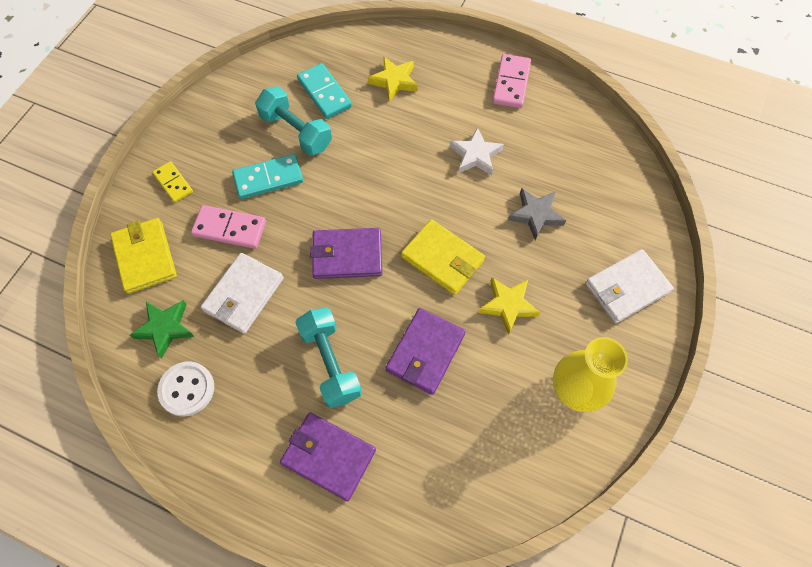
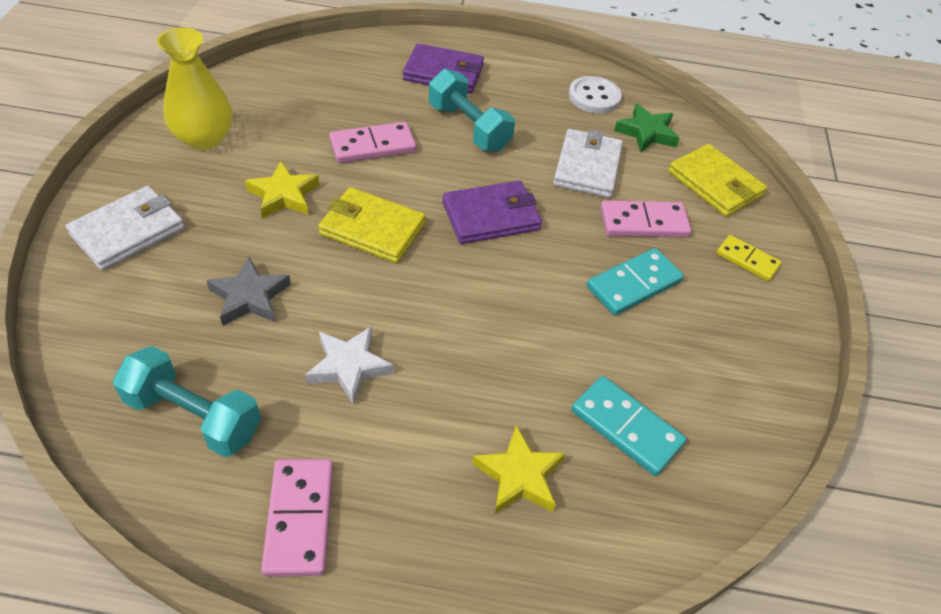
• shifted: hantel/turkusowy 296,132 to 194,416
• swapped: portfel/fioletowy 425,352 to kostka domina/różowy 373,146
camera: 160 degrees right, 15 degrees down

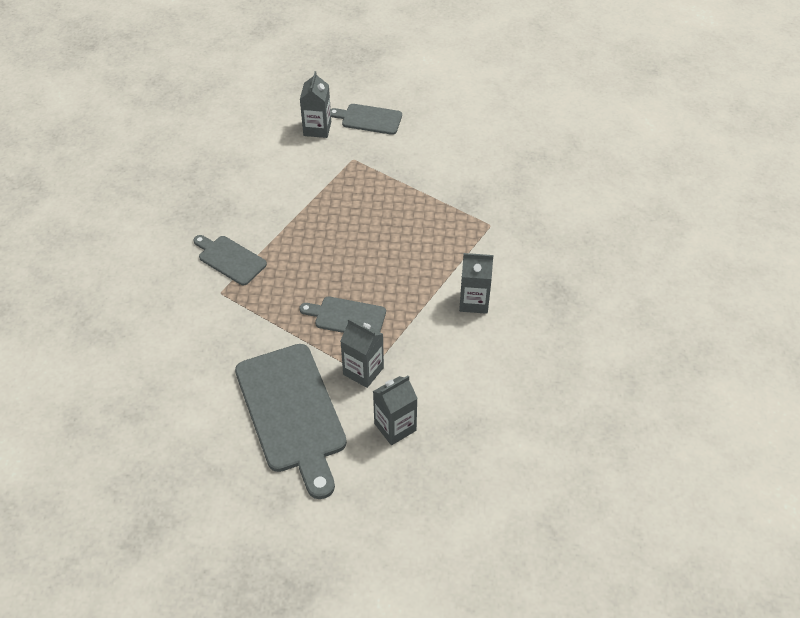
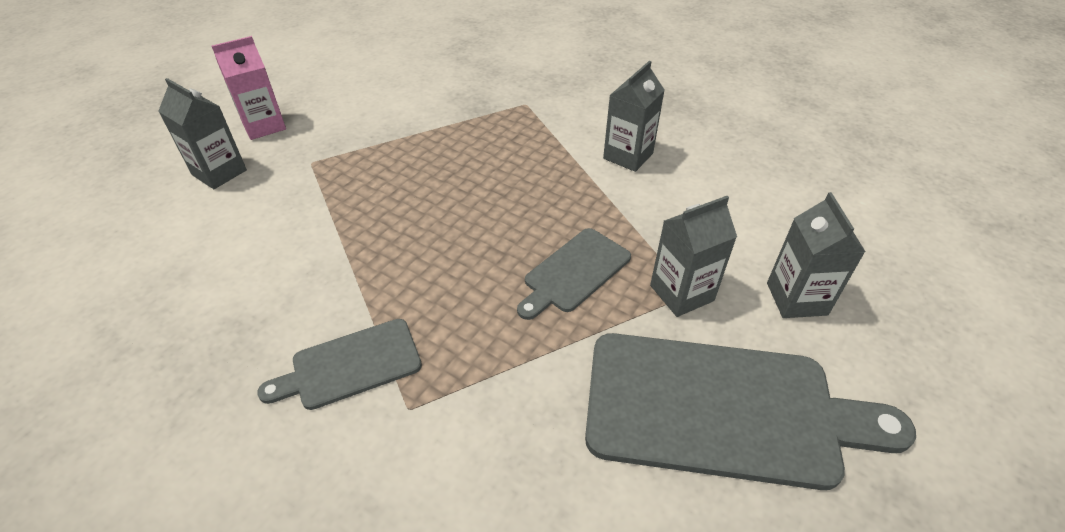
• swapped: deska do krojenia/szary 369,119 to karton mleka/różowy 264,126
camera: 60 degrees left, 5 degrees down

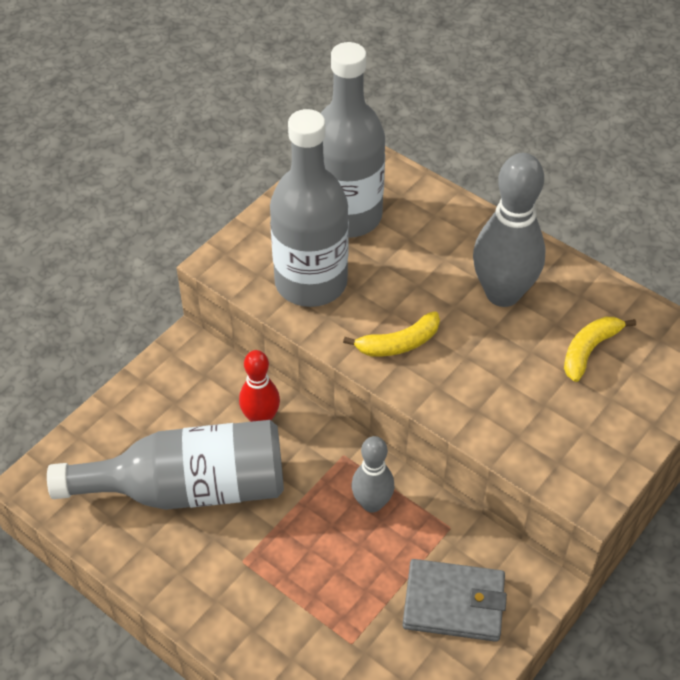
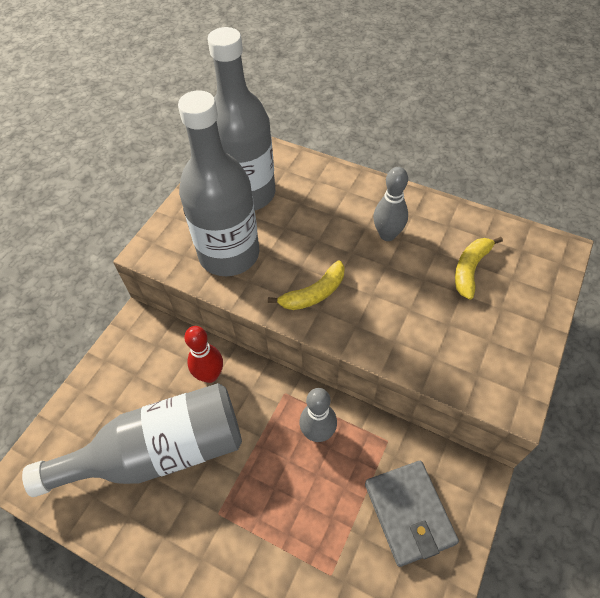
• rotated: portfel/szary 453,603 = 409,513 75 degrees clockwise
• scaled: kręgiel/szary 502,294 = 387,235 x0.58
camera: 10 degrees left, 5 degrees up

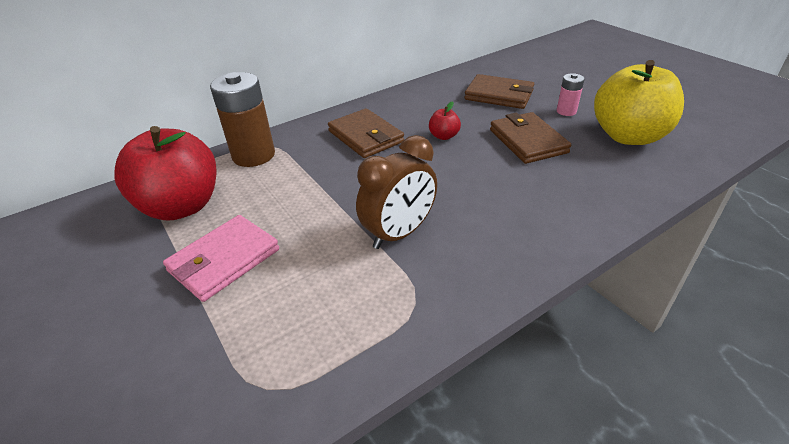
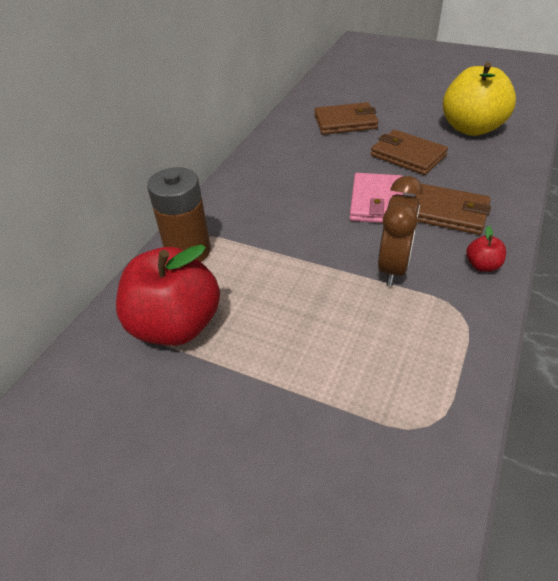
• gone: bateria/różowy 566,111
• shifted: portfel/różowy 224,260 to 376,202
• shifted: portfel/brązowy 365,137 to 448,213
• shifted: jabłko/czerwony 444,136 to 482,265
camera: 30 degrees left, 5 degrees up

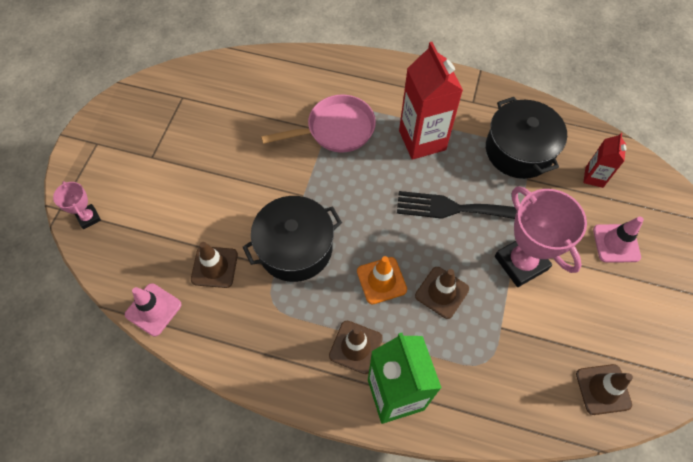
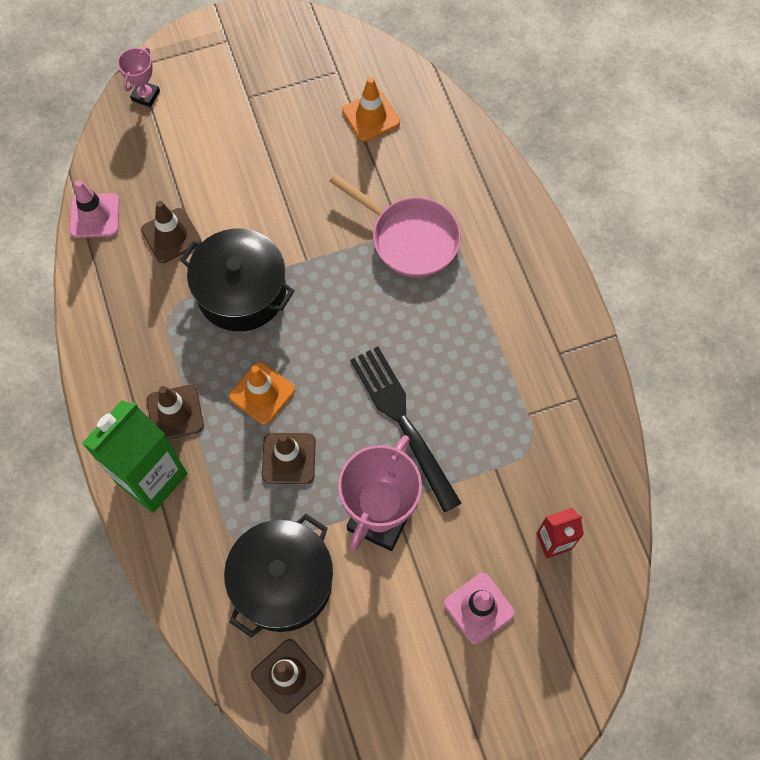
• gone: karton mleka/czerwony 422,140
• new: pachołek/pomarańczowy 371,117
• shifted: garnek/czarny 519,150 to 282,582
camera: 55 degrees right, 5 degrees up

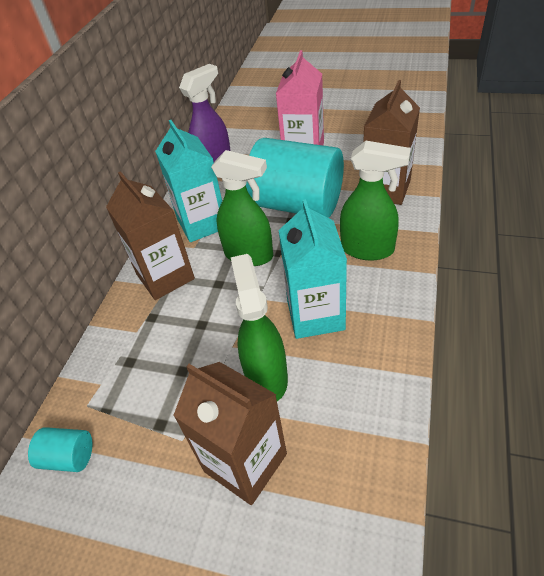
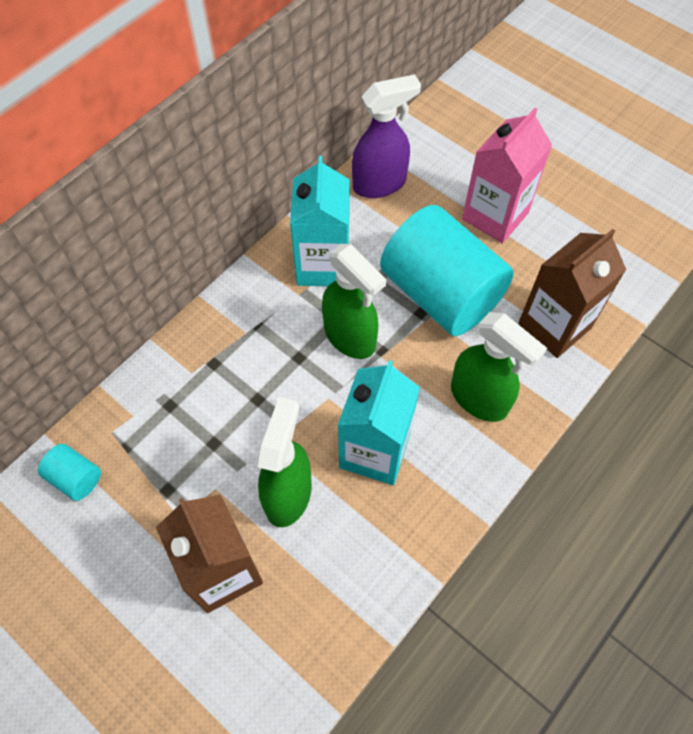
• gone: karton mleka/brązowy 165,276
camera: 20 degrees right, 15 degrees up

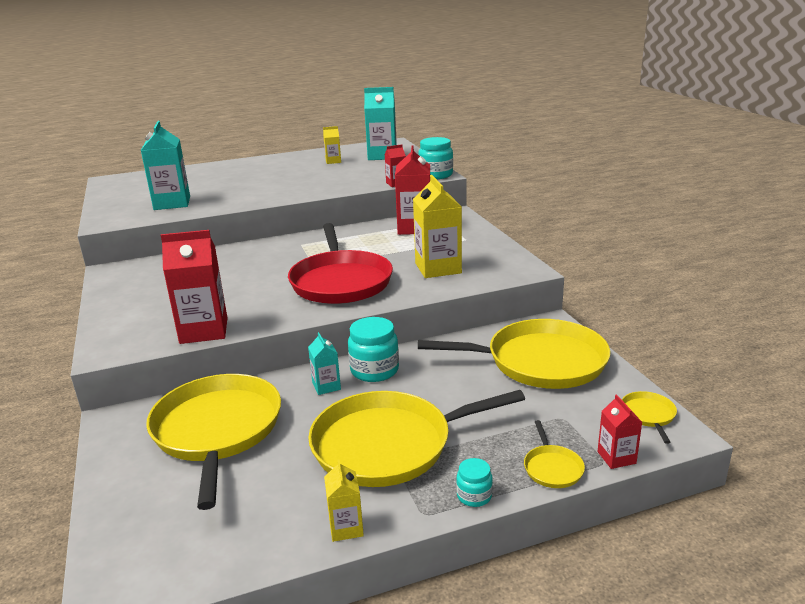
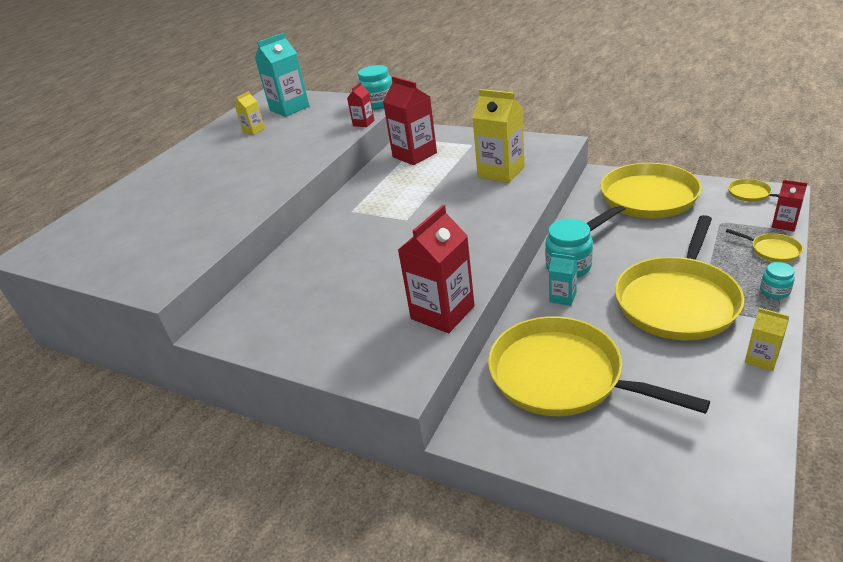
• gone: karton mleka/turkusowy 172,203
• gone: patelnia/czerwony 340,281
camera: 40 degrees left, 10 degrees up

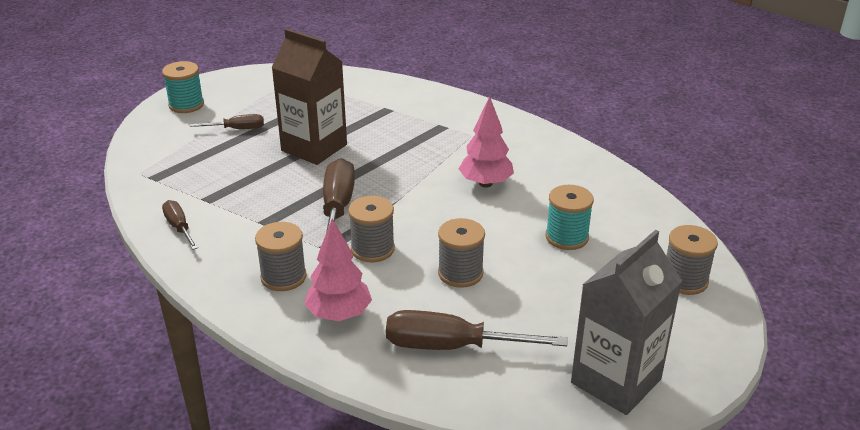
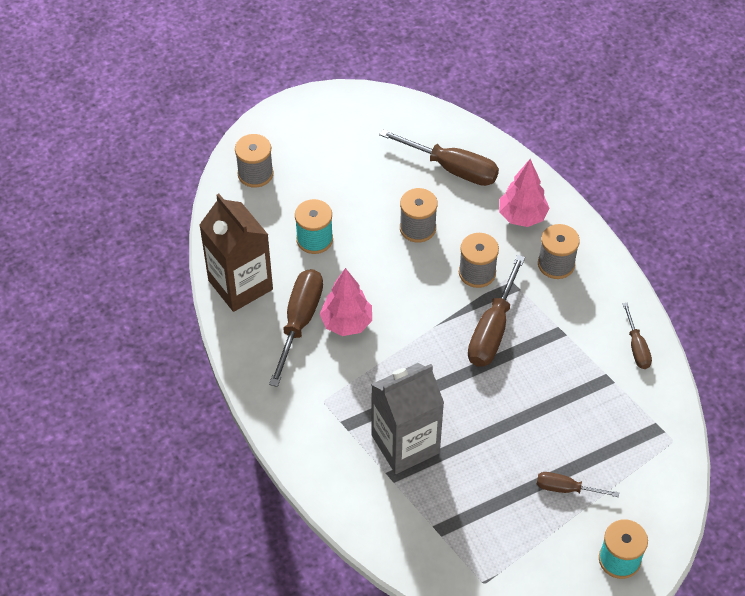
• new: śrubokręt/brązowy 300,321
• shifted: karton mleka/brązowy 314,148 to 240,285
• shifted: karton mleka/szary 616,381 to 405,444
camera: 160 degrees left, 20 degrees up

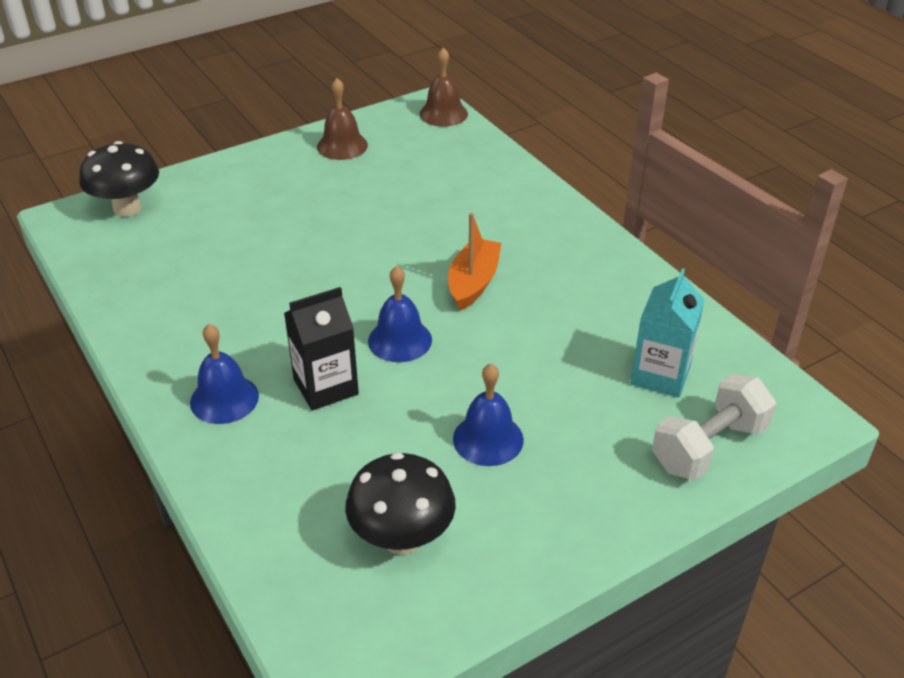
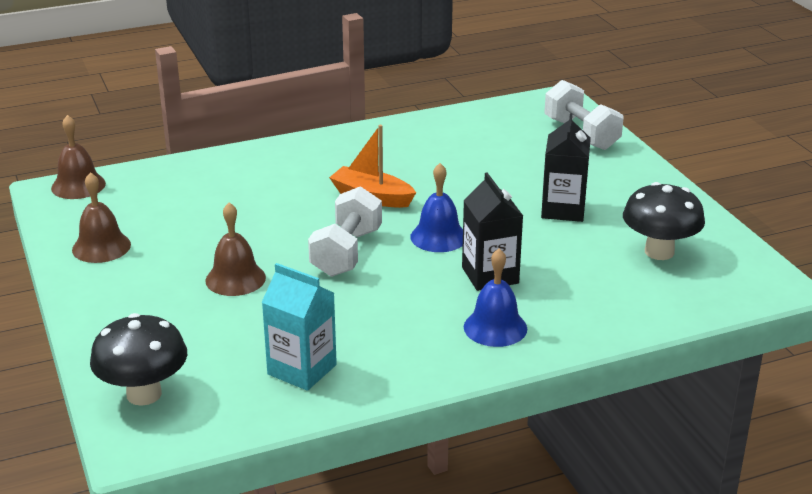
• new: dzwonek/brązowy 235,279
• new: hantel/biały 346,252
• shifted: karton mleka/turkusowy 660,375 to 302,369
• swapped: dzwonek/niebieski 488,439 to karton mleka/czarny 563,210
camera: 80 degrees left, 10 degrees down

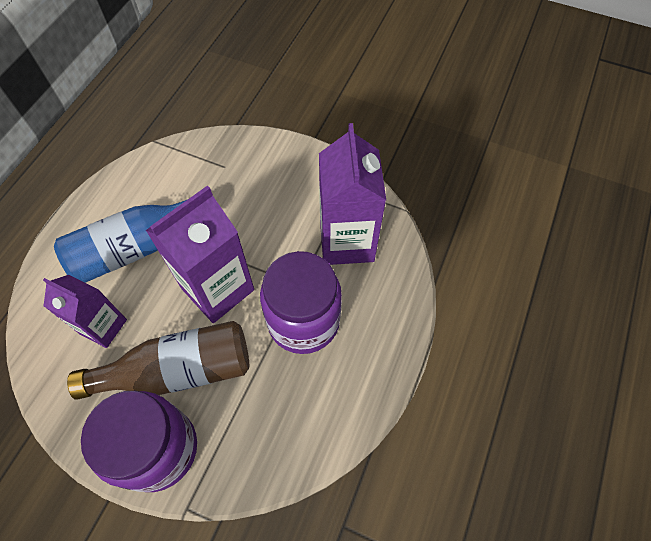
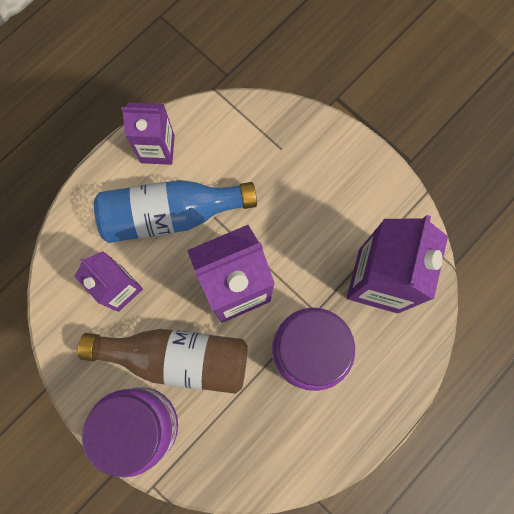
• new: karton mleka/fioletowy 157,149
camera: 20 degrees right, 15 degrees up

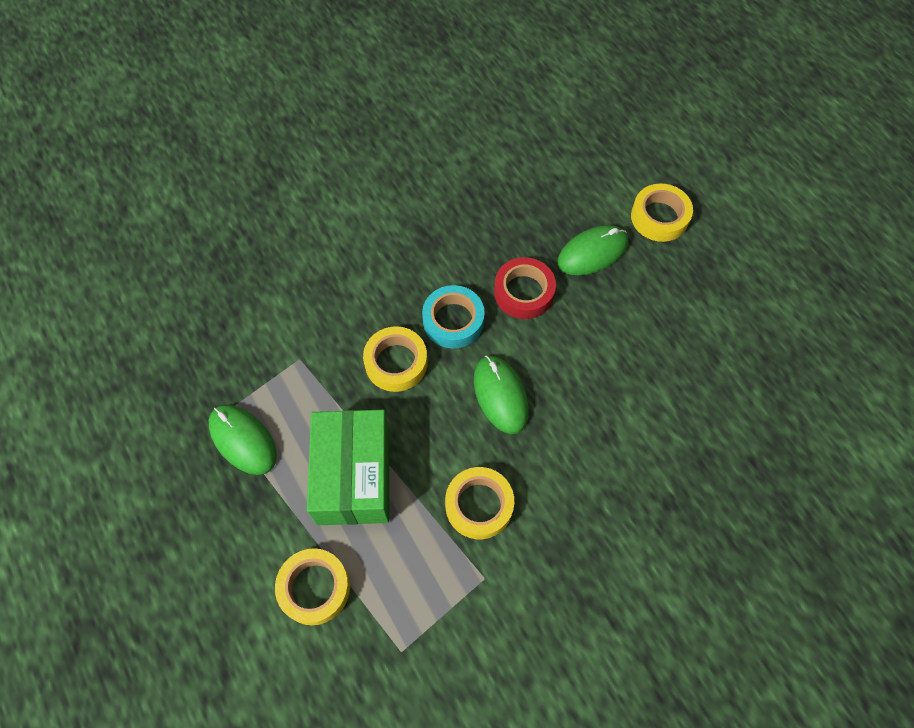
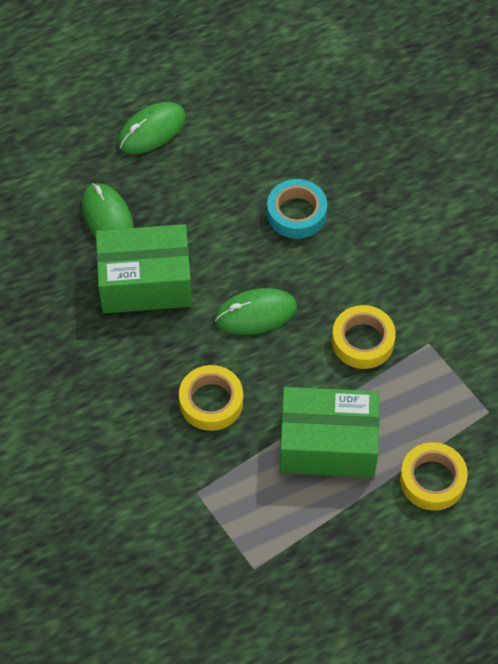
• gone: taśma klejąca/żółty 659,217
• shifted: myszka/zielony 243,440 to 152,130
• shifted: taśma klejąca/turkusowy 453,321 to 296,213
• swapped: taśma klejąca/czerwony 523,292 to pudełko/zielony 145,282
camera: 85 degrees left, 5 degrees down

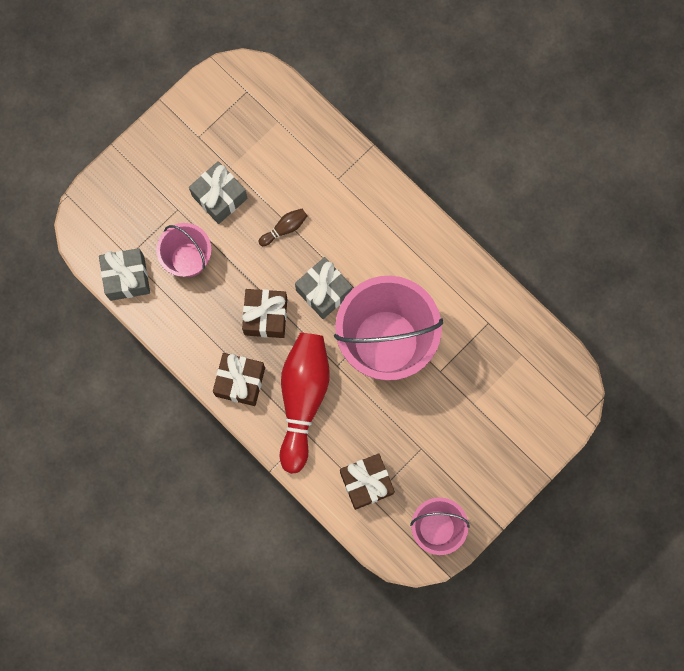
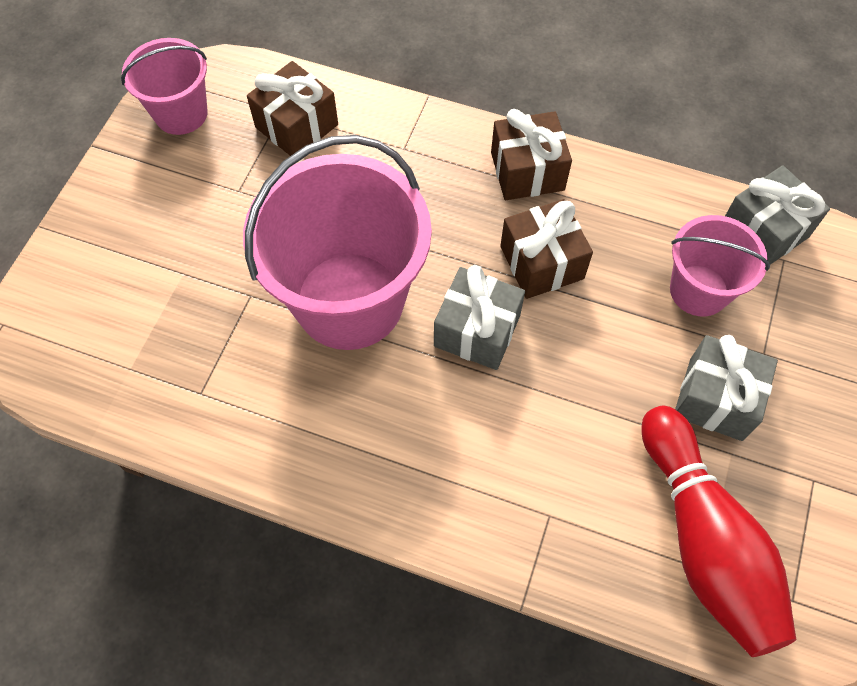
• gone: kręgiel/brązowy 284,228
• shifted: kręgiel/czerwony 303,399 to 704,540
camera: 155 degrees right, 15 degrees down

